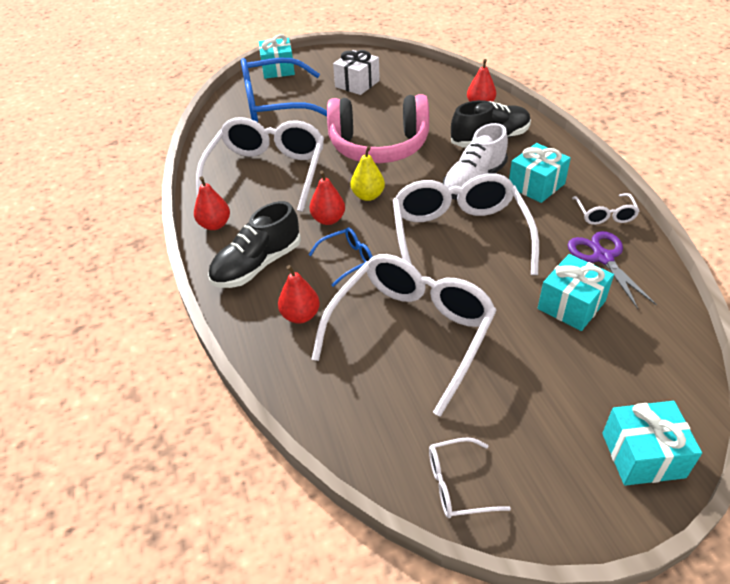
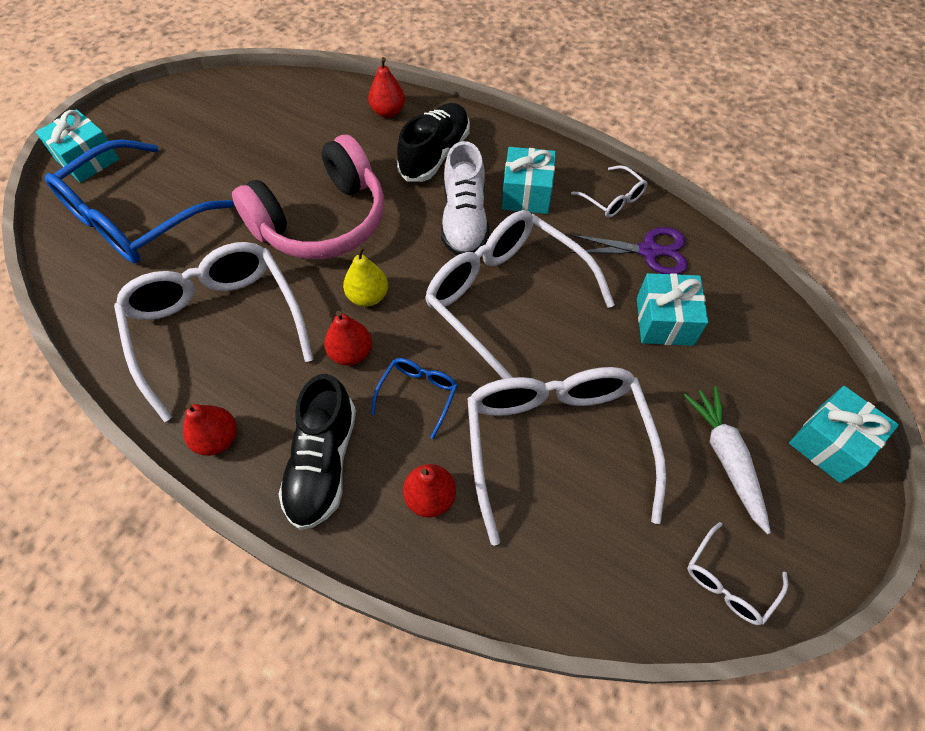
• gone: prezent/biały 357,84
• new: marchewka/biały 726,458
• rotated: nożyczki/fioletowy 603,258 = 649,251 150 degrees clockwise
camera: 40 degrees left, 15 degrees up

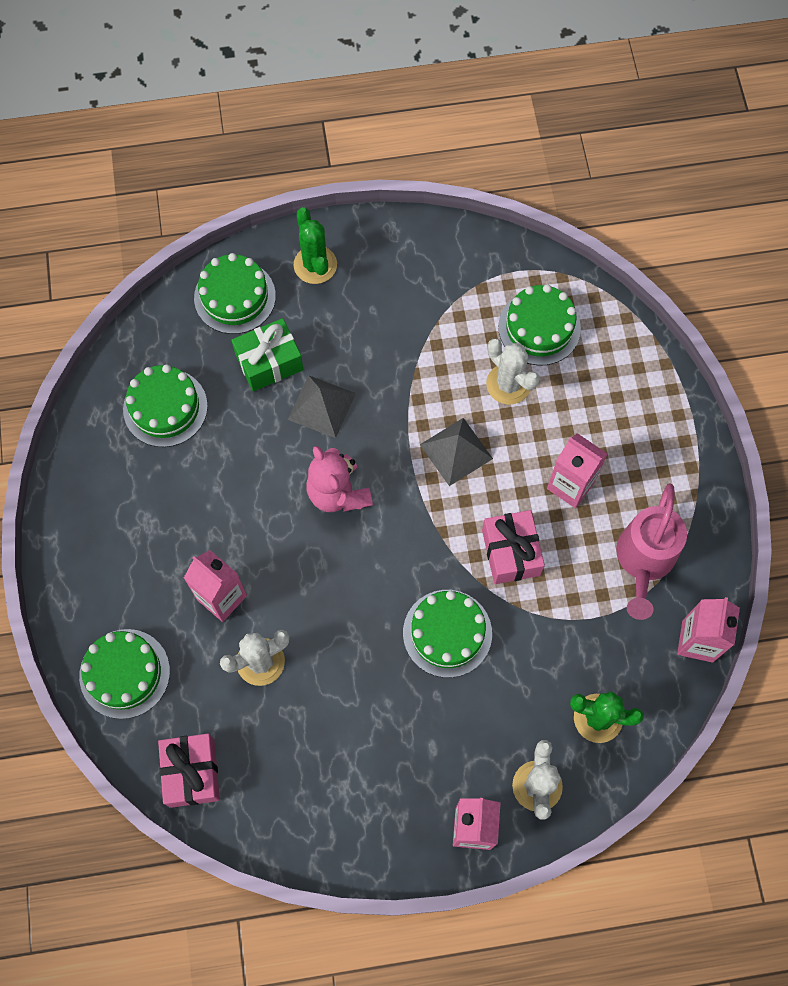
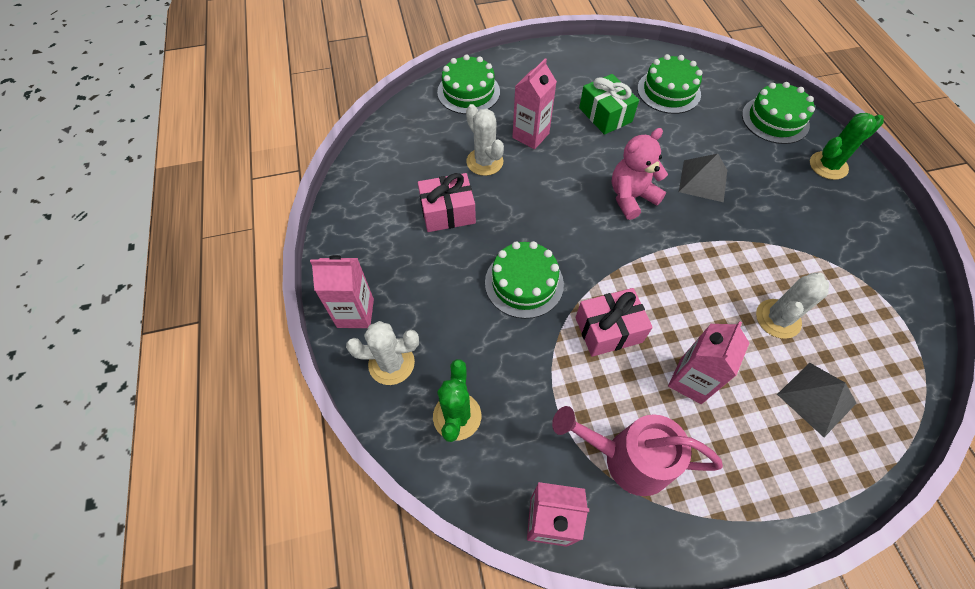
• gone: tort/zielony 539,327
• shifted: prezent/różowy 192,773 to 448,212
• shifted: prezent/zielony 269,362 to 605,115
• shifted: piramida/szary 456,451 to 816,398
camera: 85 degrees right, 10 degrees down

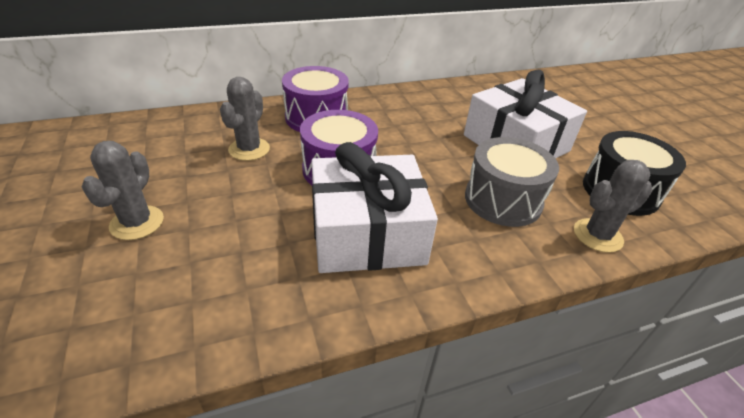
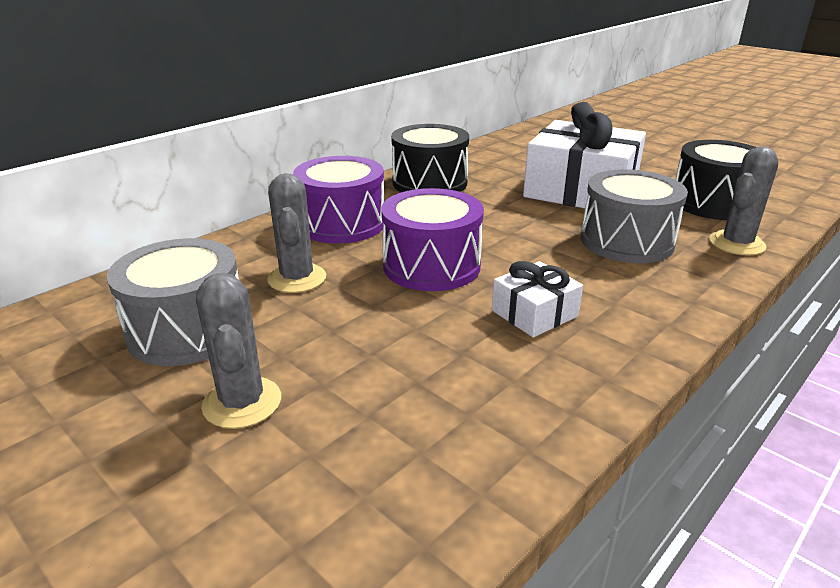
• new: bęben/szary 187,330
• new: bęben/czarny 429,183
• scaled: prezent/biały 367,233 = 534,313 x0.48
camera: 25 degrees left, 10 degrees down

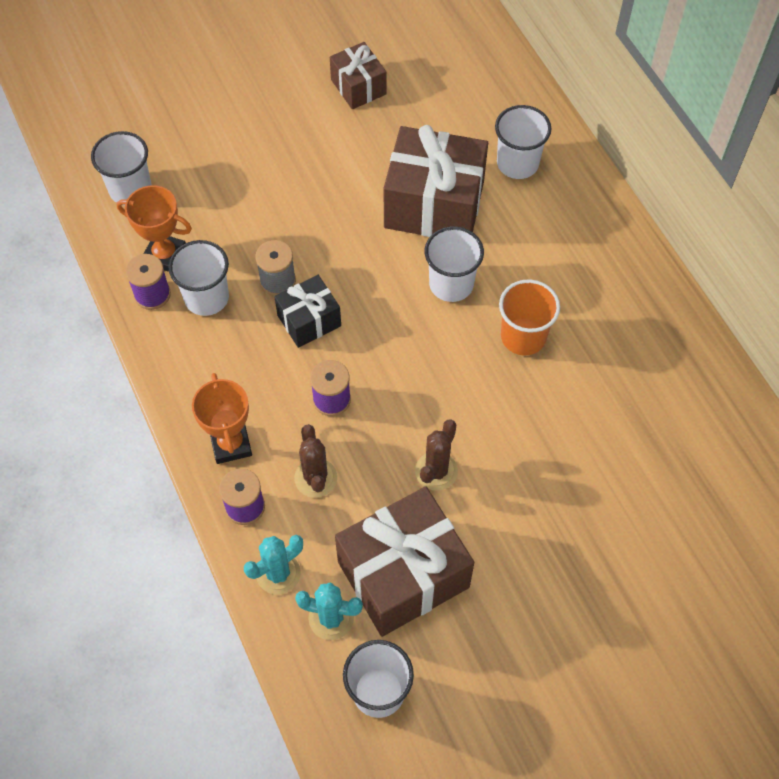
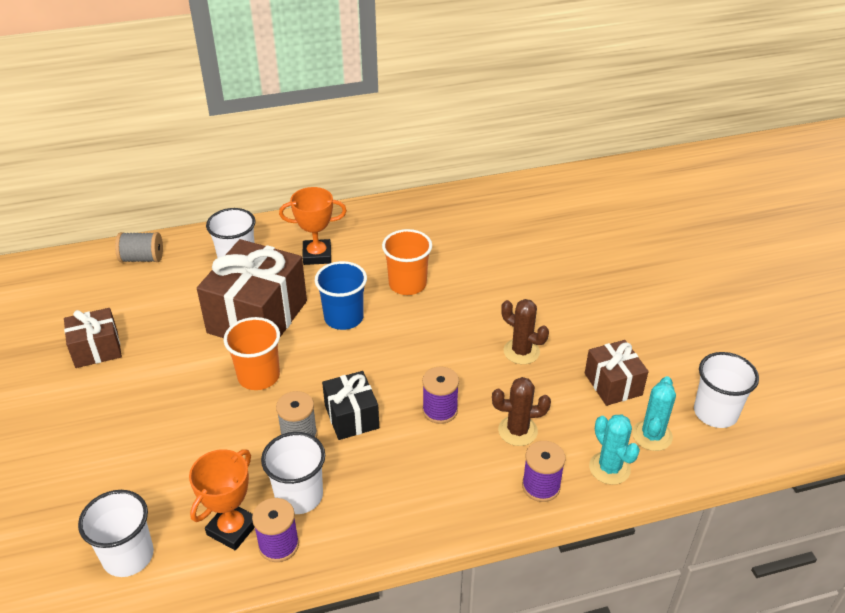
• new: szpulka/szary 142,258
• new: szklanka/pomarańczowy 259,376
• shifted: puchar/pomarańczowy 231,444 to 317,255
• repainted: szklanka/biały 451,284 to szklanka/niebieski 344,318
• scaled: prezent/brązowy 403,574 = 613,384 x0.54
camera: 80 degrees left, 20 degrees down

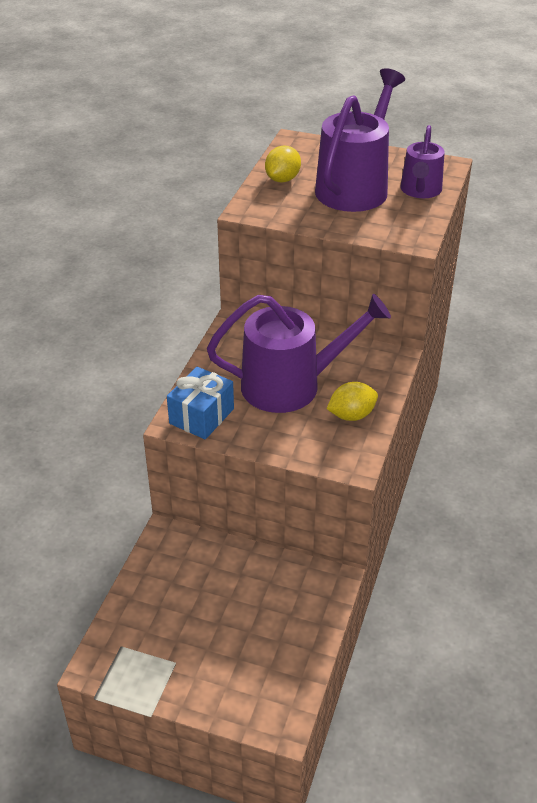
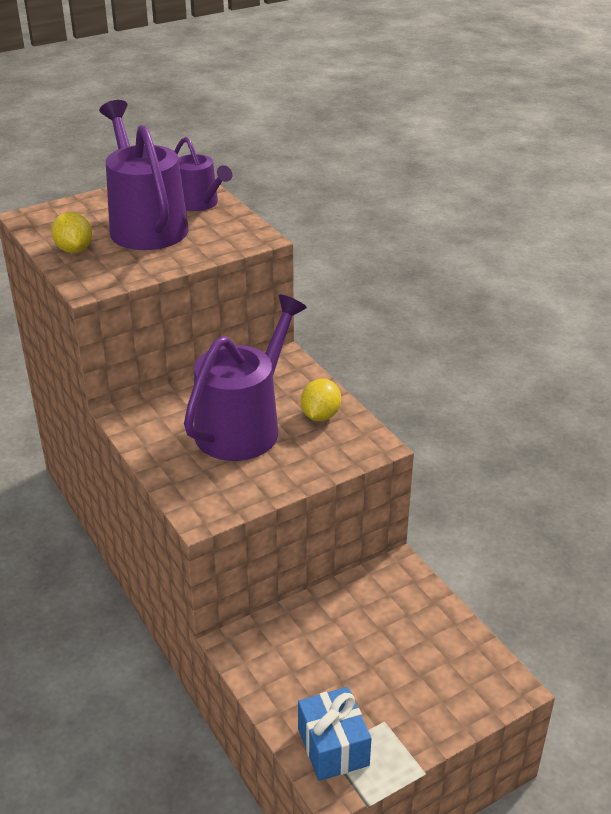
• shifted: prezent/niebieski 201,416 to 333,747
camera: 50 degrees left, 5 degrees down

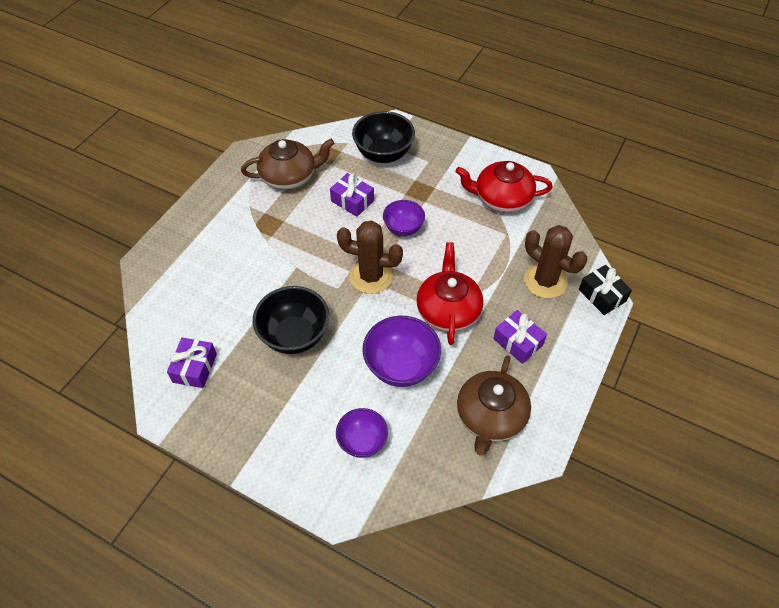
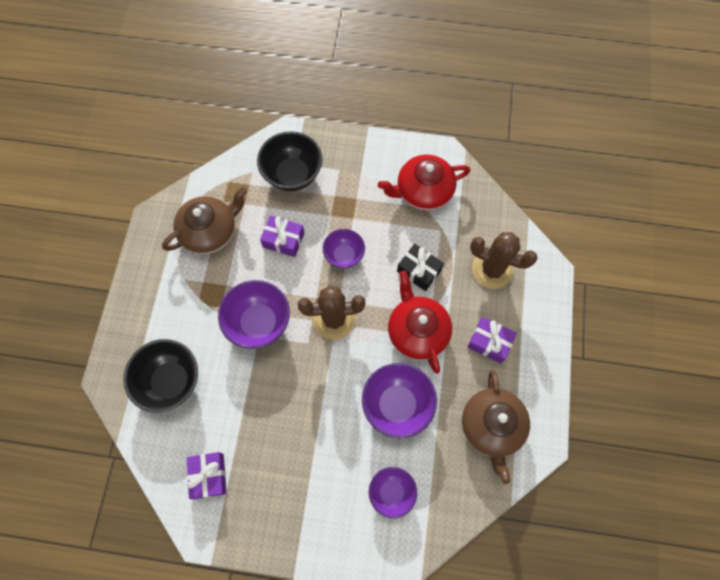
• new: miska/fioletowy 259,323
• shifted: miska/czarny 295,336 to 171,381
• shifted: prezent/czarny 602,295 to 419,270
camera: 20 degrees left, 15 degrees up

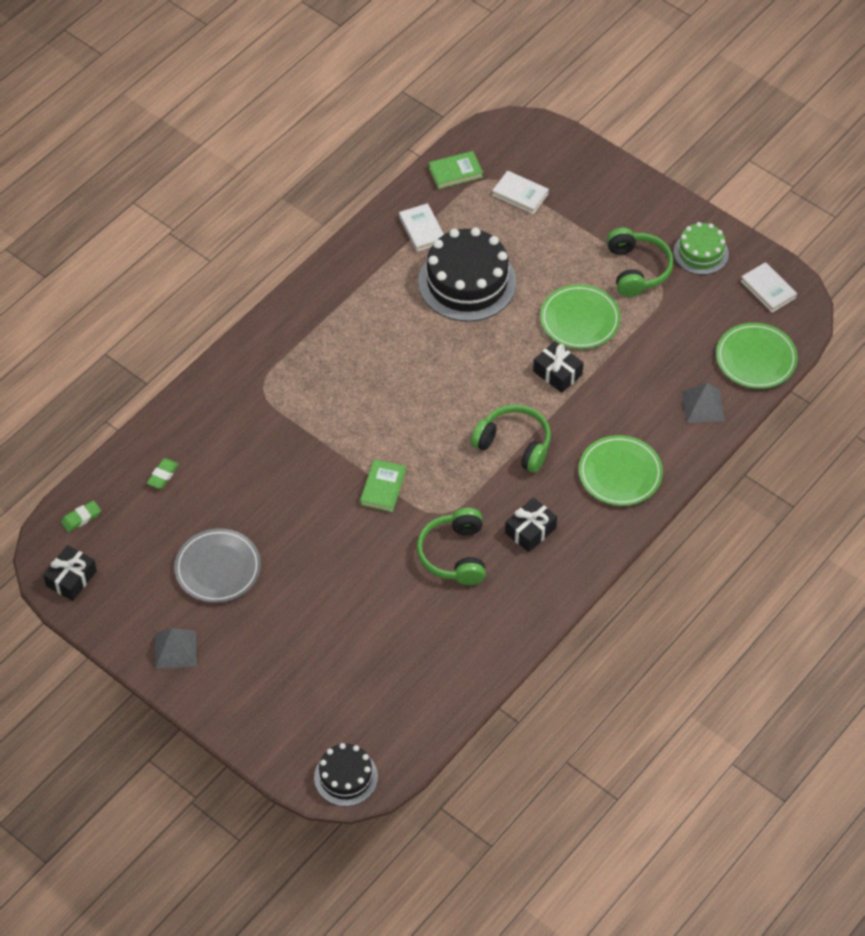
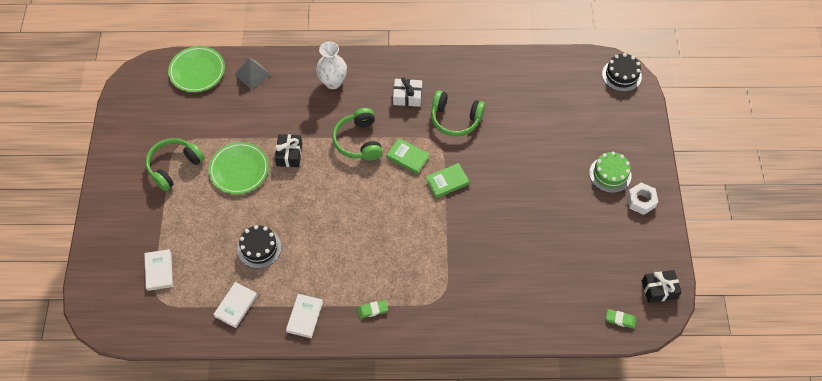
• gone: talerz/szary 218,568
• shifted: gumka do mazania/zielony 163,475 to 372,310
• shifted: książka/zielony 455,172 to 408,157
• shifted: tort/zielony 701,253 to 610,174
• shifted: książka/biały 768,289 to 304,317
• swapped: piramida/szary 175,649 to nakrętka/biały 641,201
• swapped: talerz/zielony 620,473 to wazon/biały 333,82
• repainted: prezent/czarny 530,530 to prezent/biały 407,96
• rotated: słuchawki/zielony 454,554 = 455,119 60 degrees clockwise
• scaled: tort/czarny 467,282 = 259,248 x0.57
camera: 130 degrees left, 5 degrees up

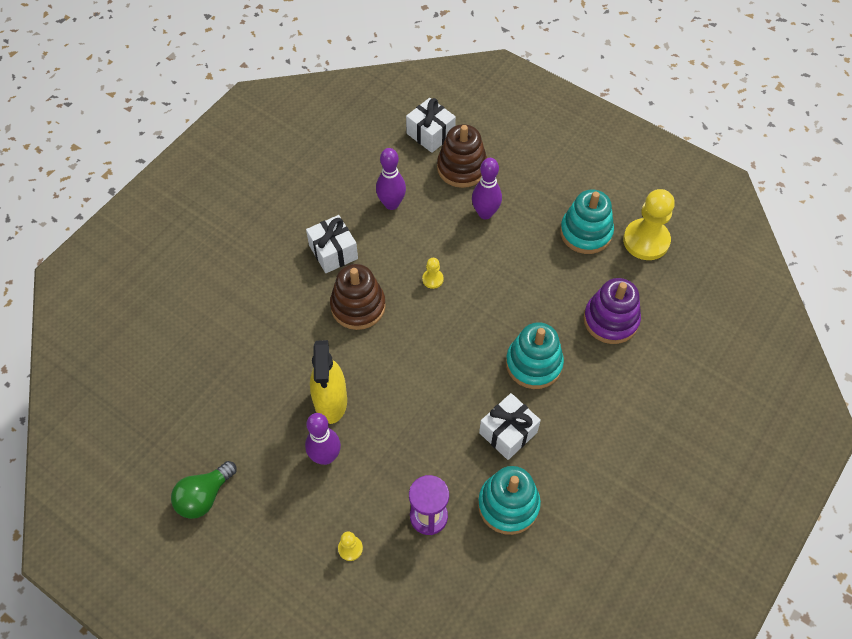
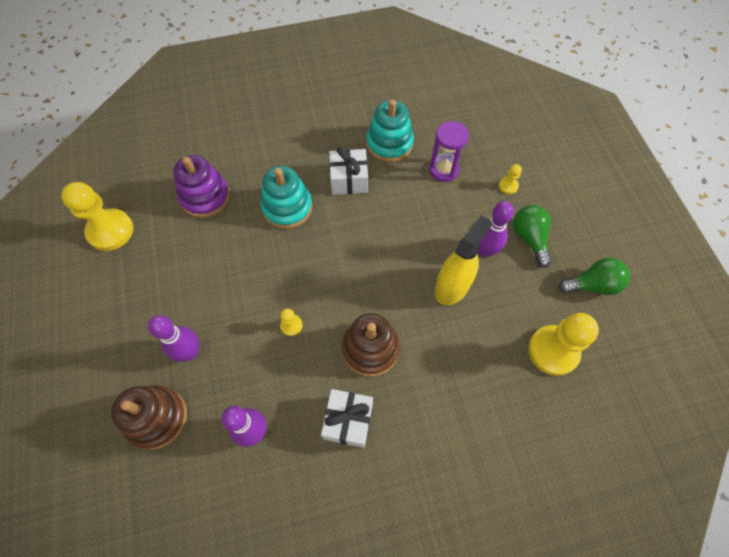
• gone: prezent/biały 430,134
• gone: zabawka nakładanka/turkusowy 585,232
• new: żarówka/zielony 529,238
• new: pionek/żółty 553,351
camera: 140 degrees left, 5 degrees up

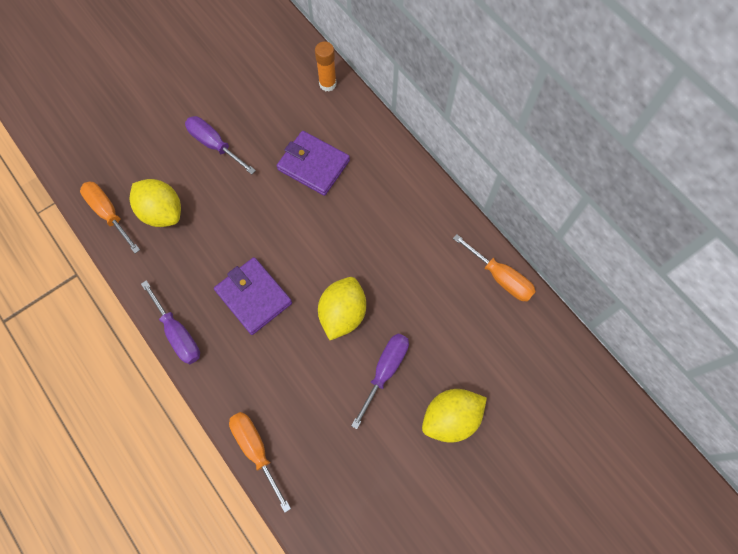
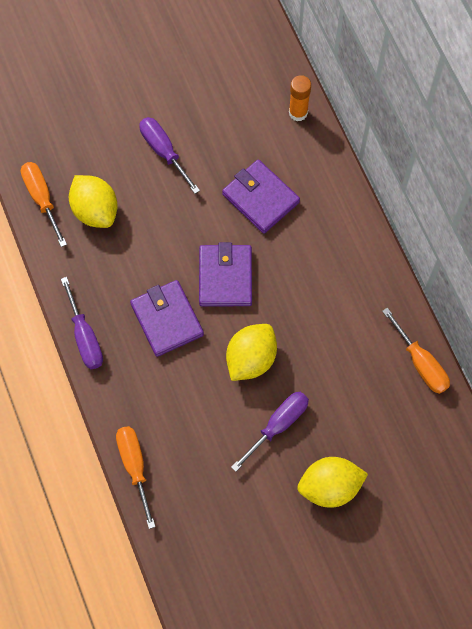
• new: portfel/fioletowy 225,277
camera: 15 degrees right, 0 degrees up

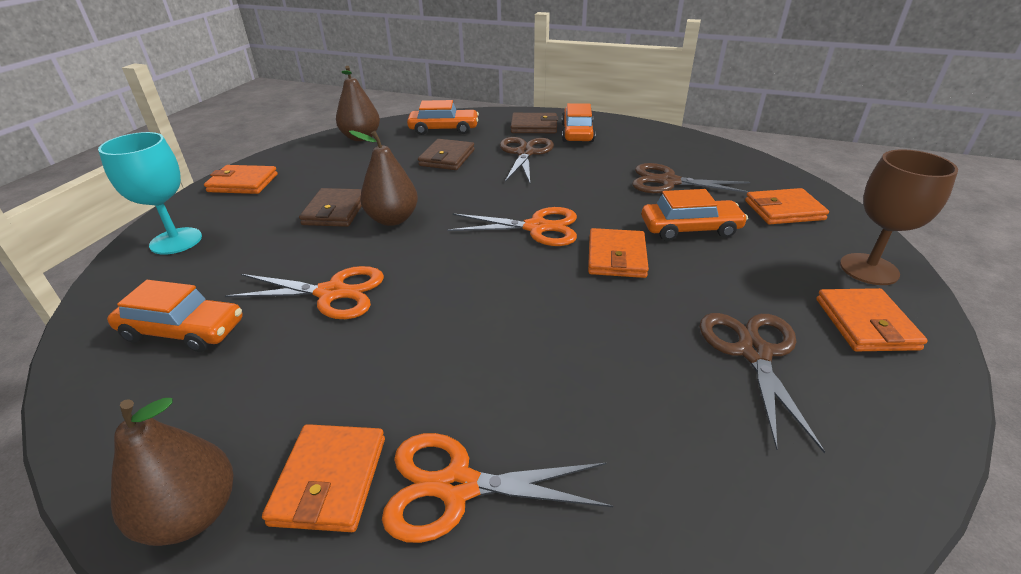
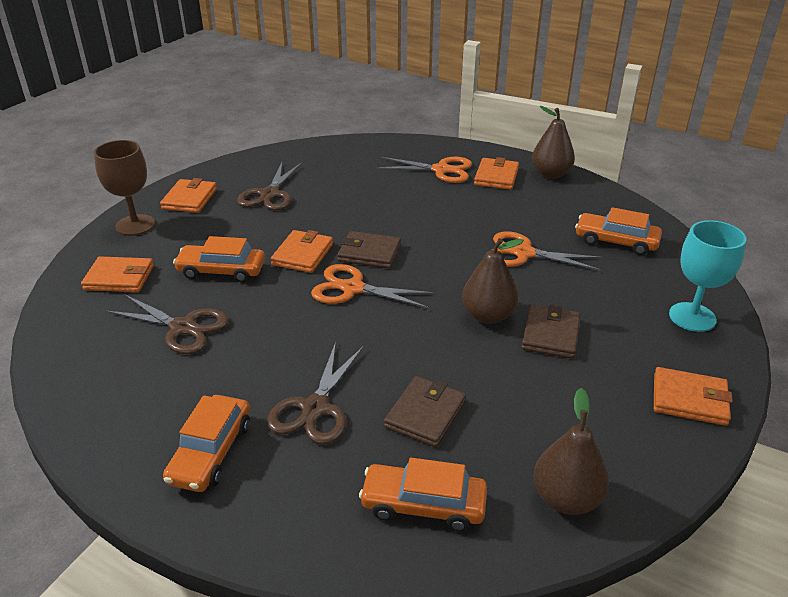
• shifted: portfel/brązowy 534,126 to 369,253
camera: 170 degrees left, 0 degrees up

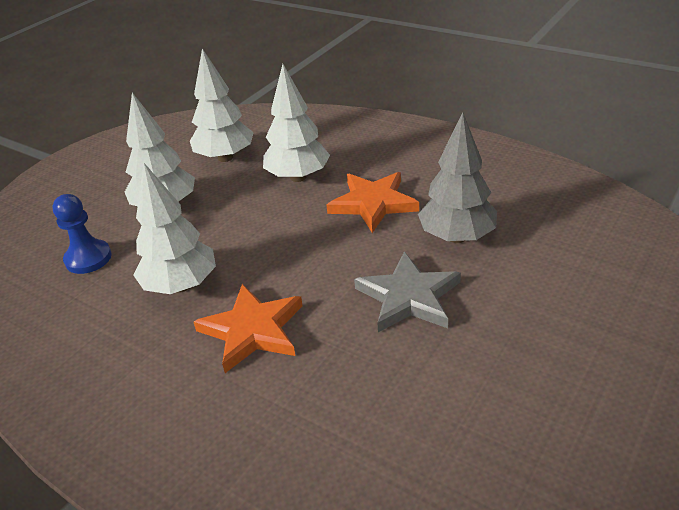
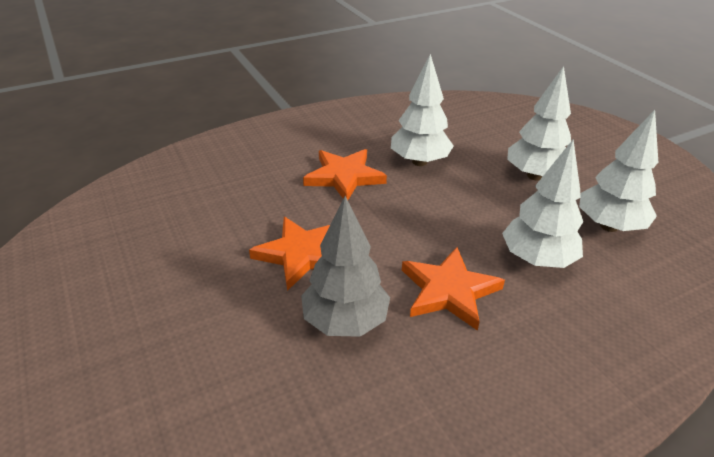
• gone: pionek/niebieski 88,258
• repainted: gwiazda/szary 409,297 to gwiazda/pomarańczowy 301,254
camera: 115 degrees right, 0 degrees up

